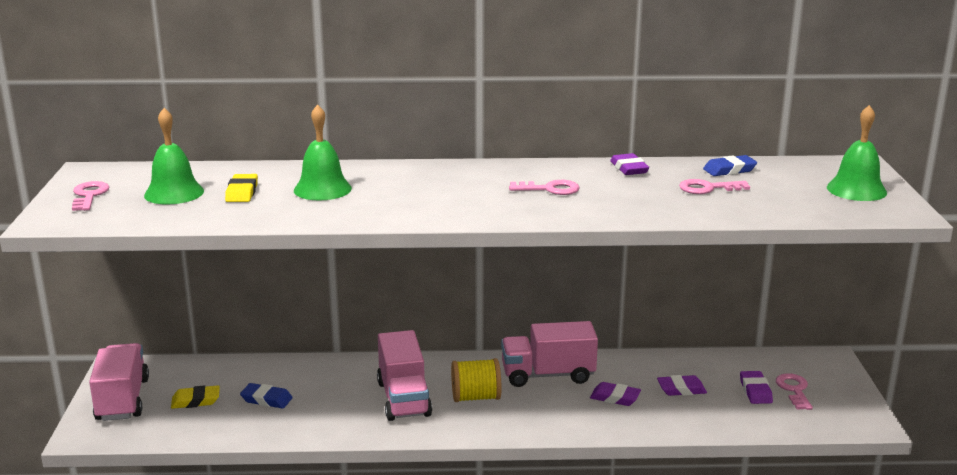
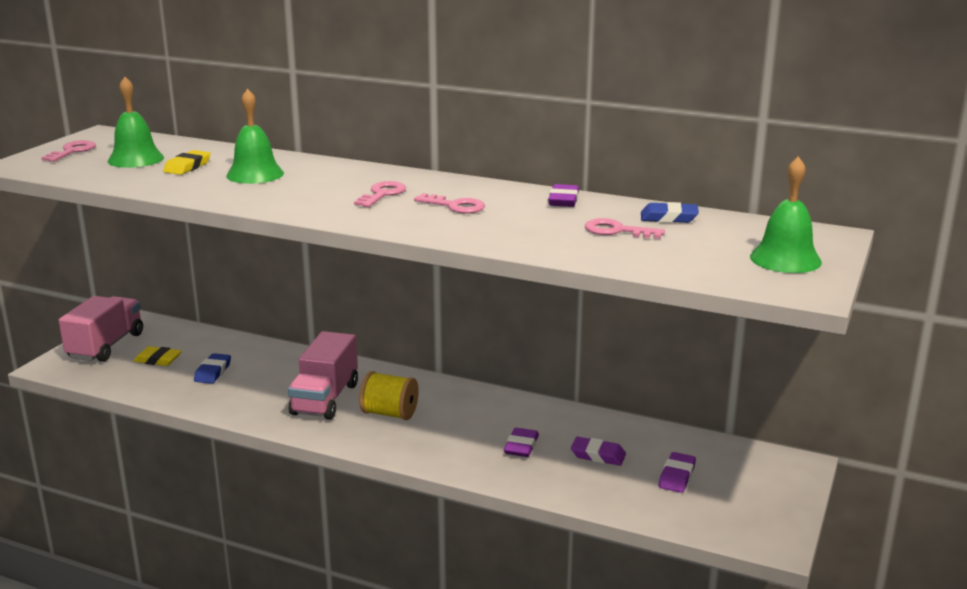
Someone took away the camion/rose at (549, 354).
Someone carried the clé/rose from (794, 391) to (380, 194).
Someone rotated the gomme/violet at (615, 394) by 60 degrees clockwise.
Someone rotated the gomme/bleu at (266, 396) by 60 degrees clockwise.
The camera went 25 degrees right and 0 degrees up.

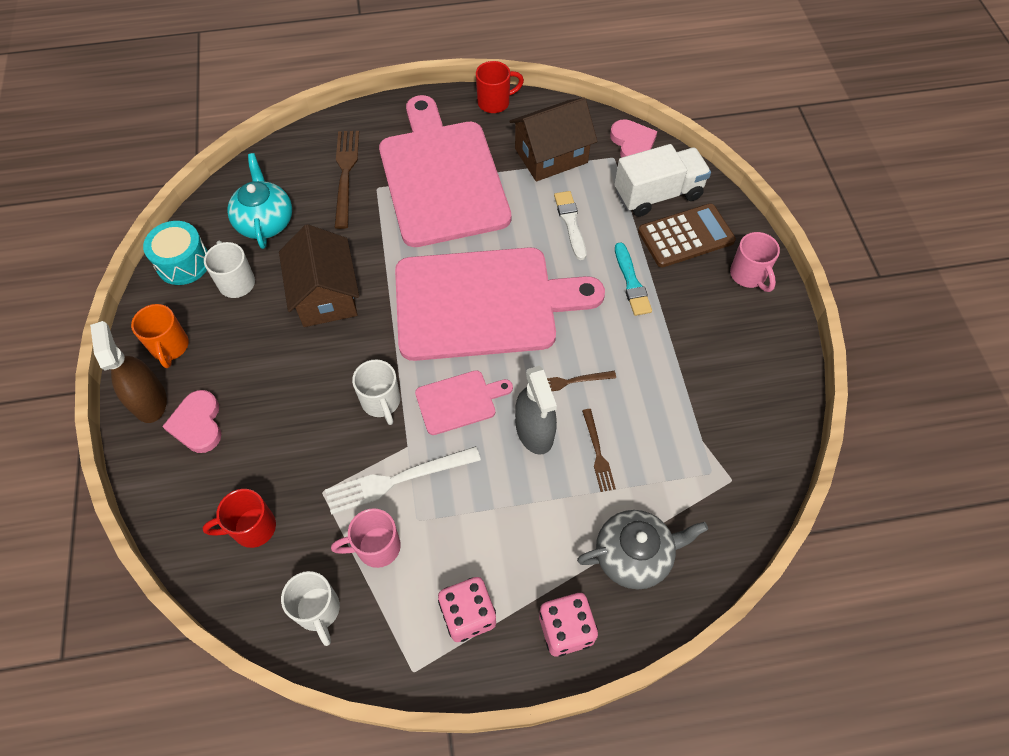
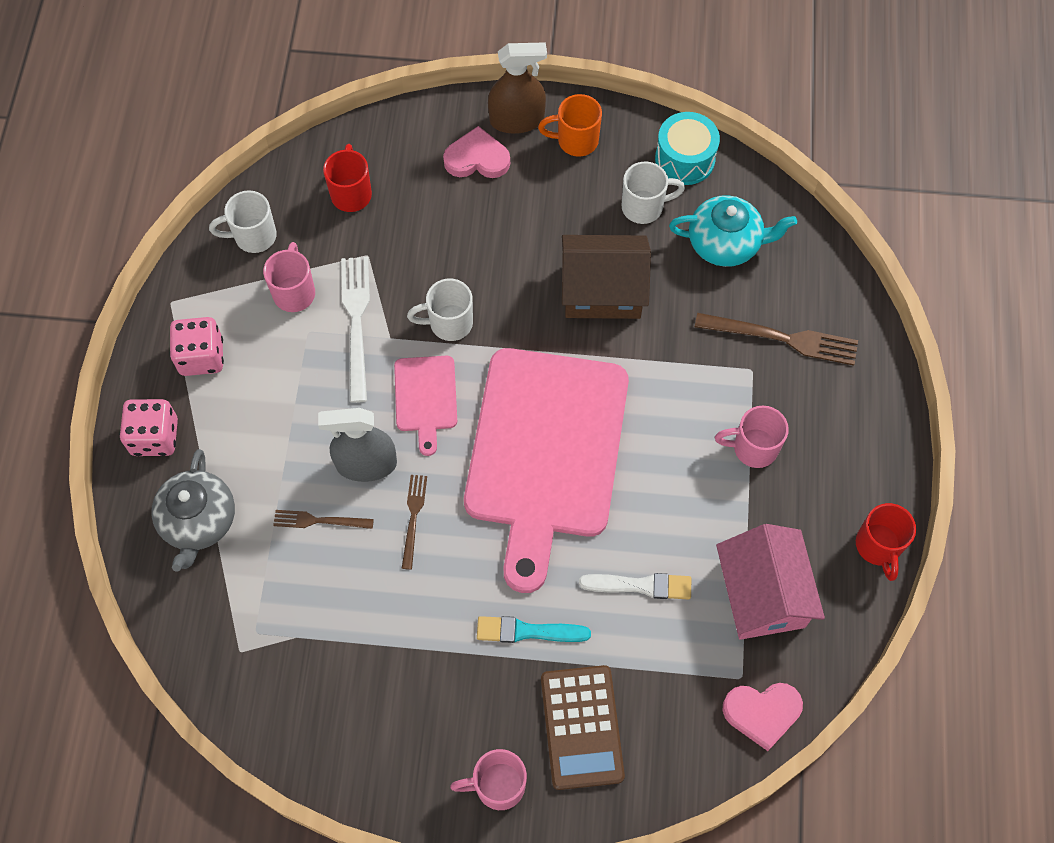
Someone swapped the planche à découper/rose at (445, 171) for the tasse/rose at (752, 437).
Someone repainted the maison/marron at (553, 139), which became the maison/rose at (770, 582).
Someone took away the camion/blanc at (663, 180).
The camera went 105 degrees right and 5 degrees up.

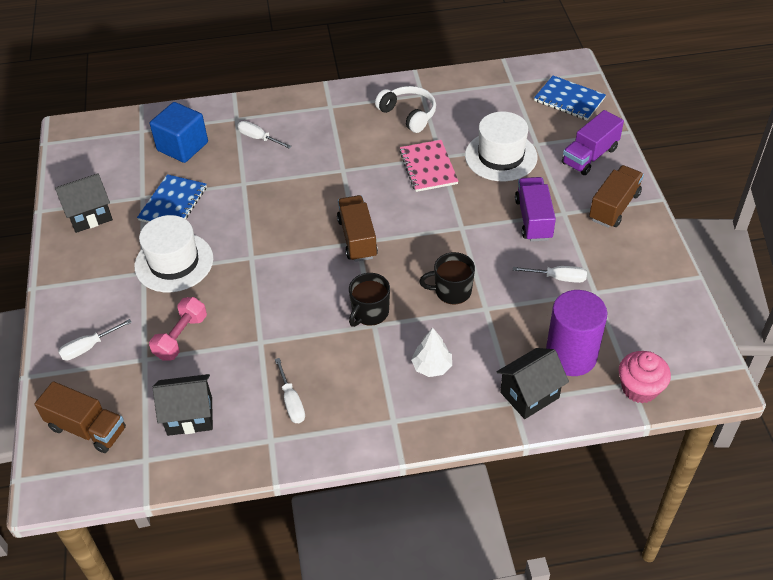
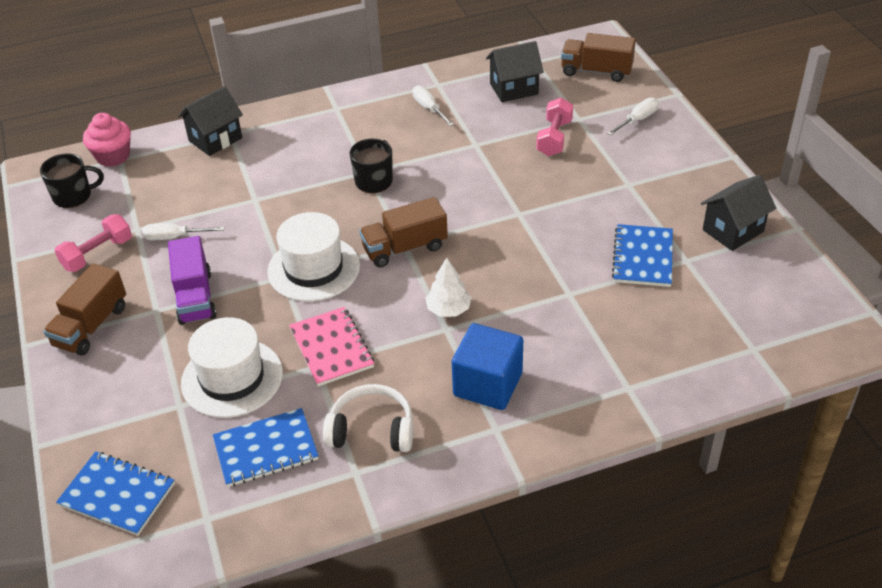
Someone rotated the casque audio/blanc at (405, 109) by 150 degrees clockwise.
Someone carried the cube/bleu from (179, 132) to (487, 366).
Someone took away the camion/violet at (593, 142).
Someone took away the tournevis/blanc at (264, 135).
Someone rotated the camion/marron at (357, 228) by 90 degrees clockwise.
Someone carried the chapeau/blanc from (173, 253) to (313, 256).
Someone carried the tasse/noir from (447, 278) to (72, 180).
Someone took away the cylindre/violet at (576, 333).
Someone carried the arbre/blanc from (431, 352) to (448, 287).
Someone put down the haltère/rose at (93, 243).
Someone put down the carnet/bleu at (266, 447).
The camera went 170 degrees right and 5 degrees down.

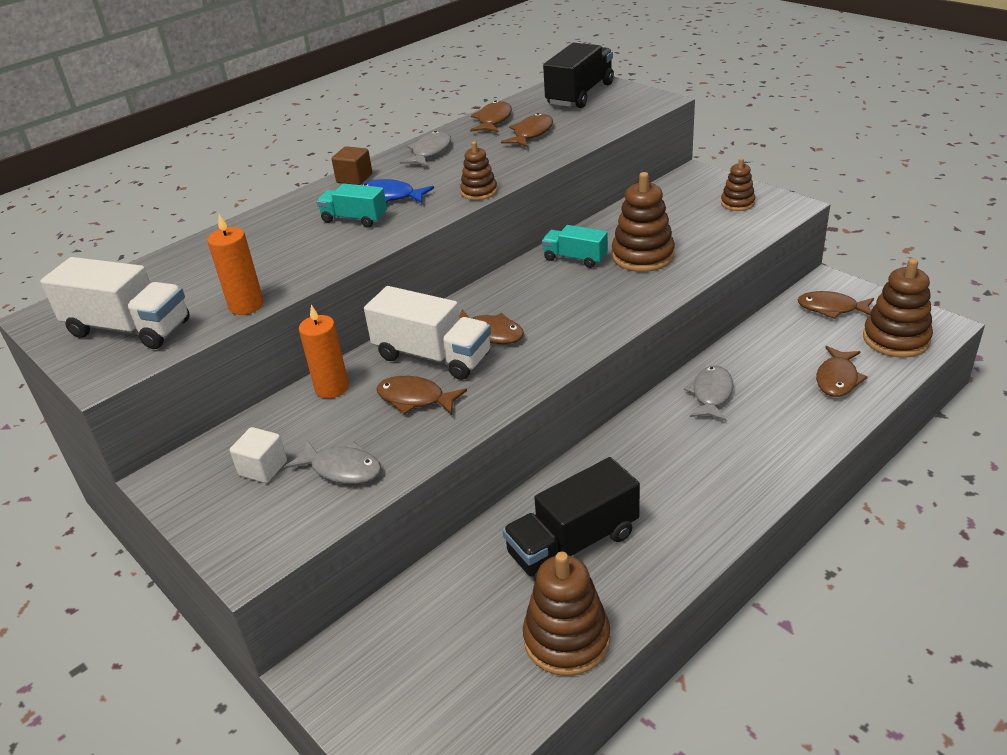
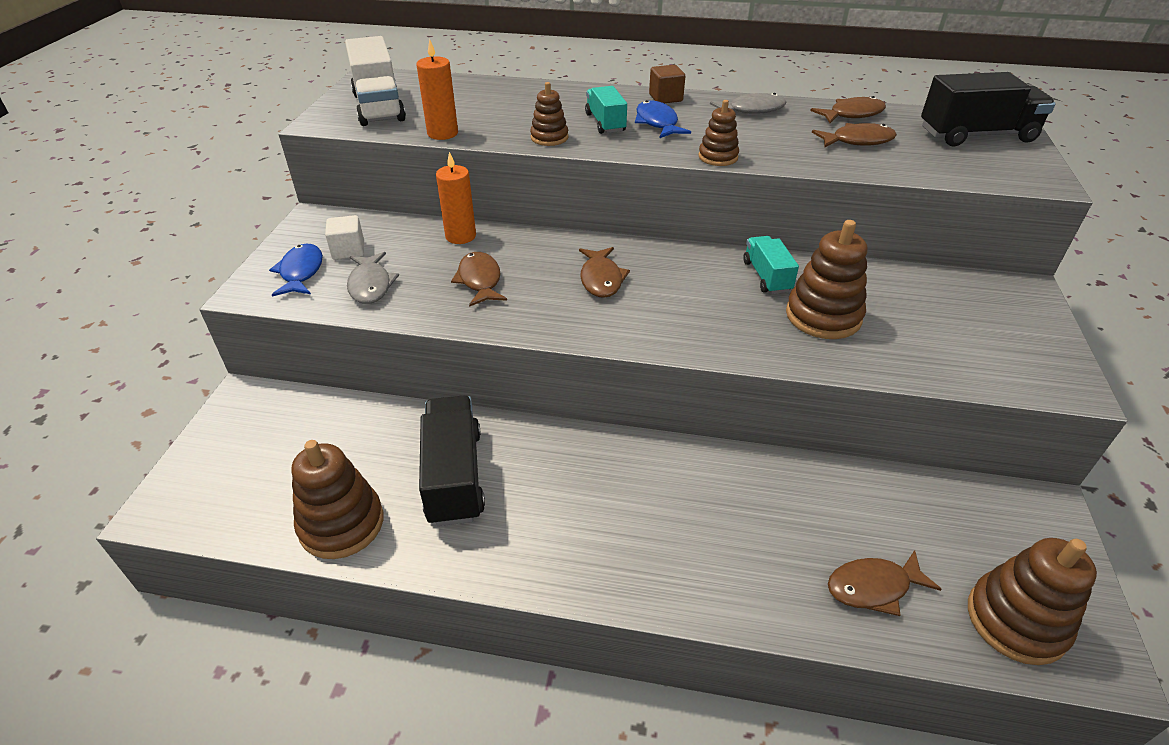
Someone carried the jouet à empiler/marron from (738, 184) to (549, 114).
Someone took away the camion/blanc at (427, 333).
Someone took away the poisson/marron at (836, 305).
Someone took away the poisson/gris at (708, 393).
Someone rotated the camion/noir at (571, 519) by 60 degrees clockwise.
Someone put down the poisson/bleu at (296, 270).
The camera went 50 degrees right and 5 degrees up.

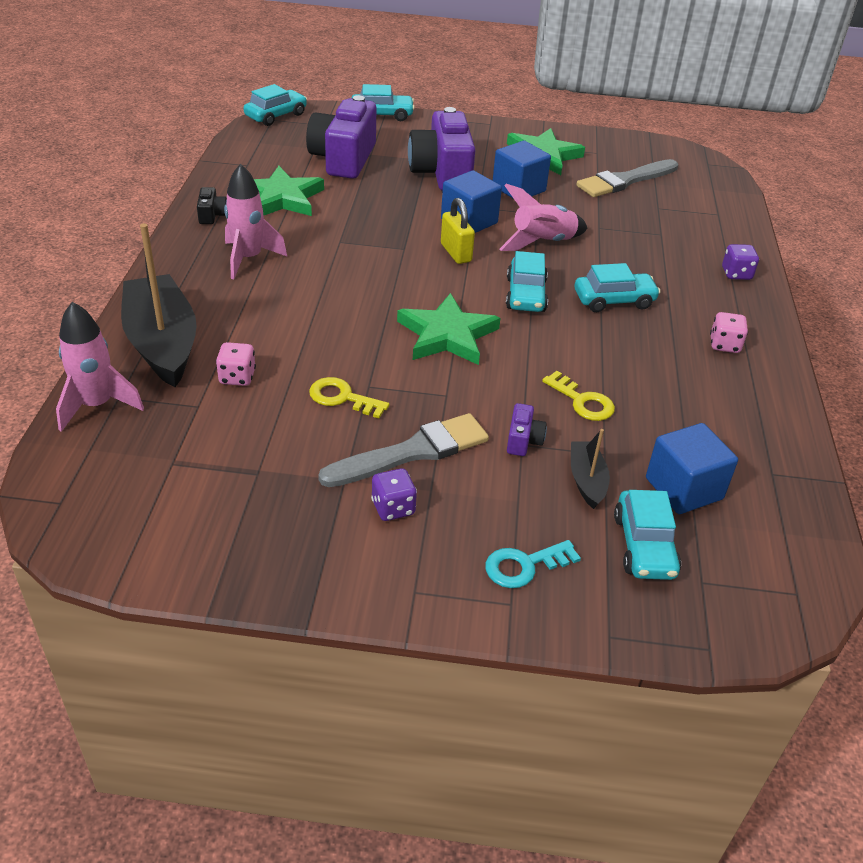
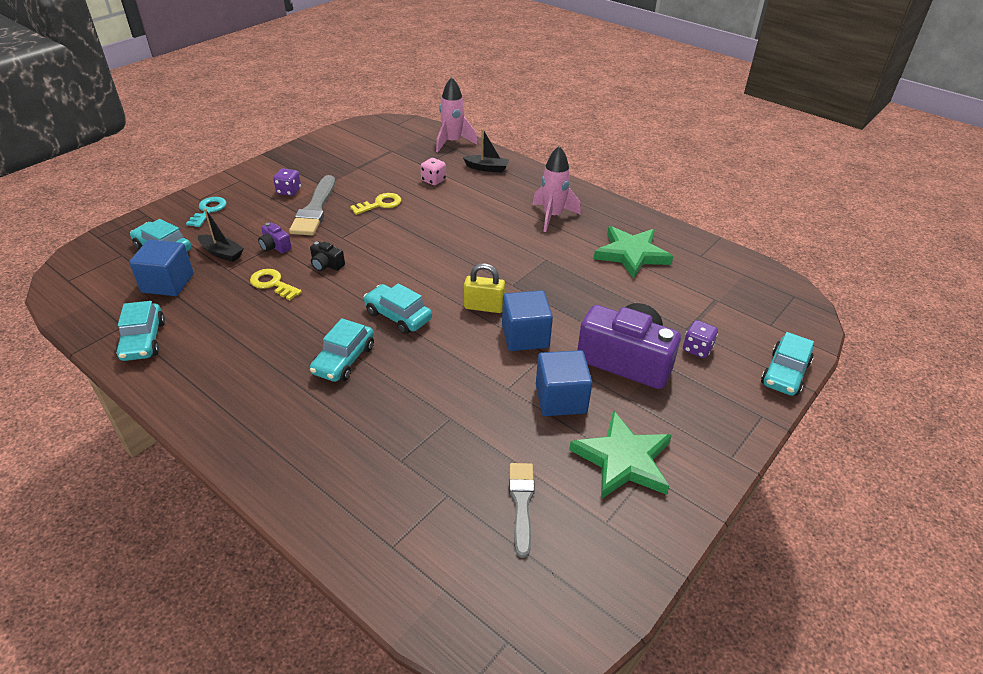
Someone carried the voiture/turquoise from (275, 105) to (140, 331).
Someone took away the appareil photo/violet at (341, 137).
Someone scaled the pinceau/gris at (627, 178) by 0.65.
Someone took away the fusée/rose at (543, 217).
Someone carried the appareil photo/noir from (212, 205) to (327, 256).
Someone scaled the bateau/noir at (159, 305) by 0.48.
Someone carried the dé/violet from (740, 262) to (700, 339).
Someone took away the étoile/vert at (449, 329).
Someone took away the dé/rose at (729, 332).
Someone rotated the clé/jaune at (578, 396) by 45 degrees clockwise.
The camera went 125 degrees right and 0 degrees up.

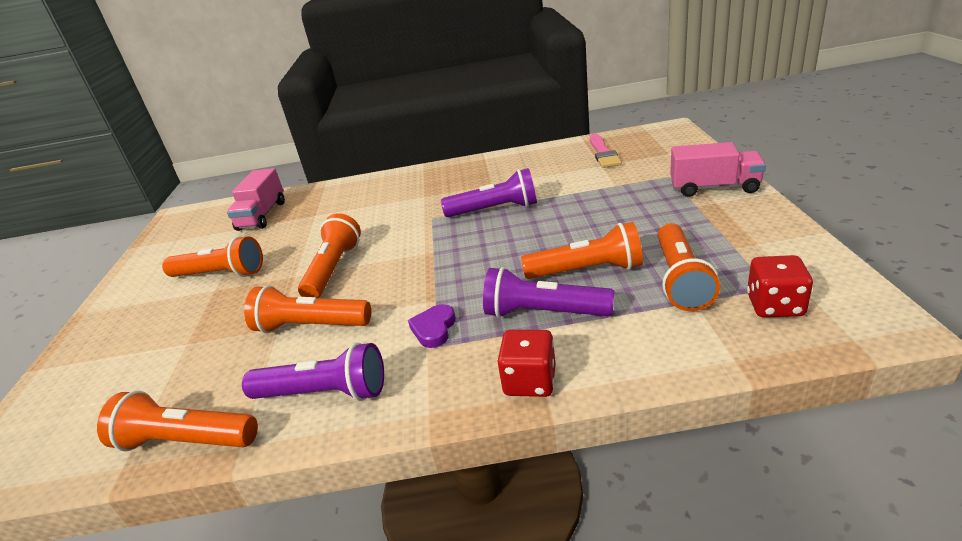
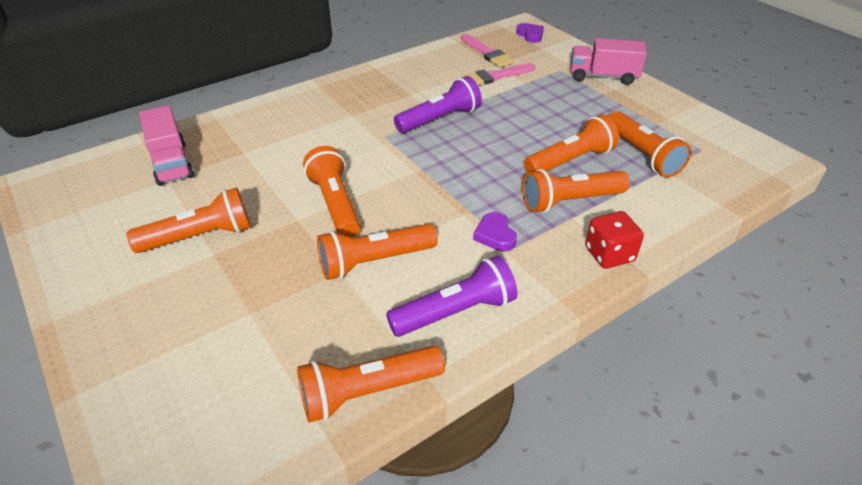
Someone rotated the camion/rose at (718, 169) by 150 degrees counterclockwise.
Someone took away the dé/rouge at (780, 286).
Someone repainted the lampe de poche/violet at (548, 292), which became the lampe de poche/orange at (576, 191).
Someone put down the cœur/violet at (530, 33).
Someone put down the pinceau/rose at (498, 74).
The camera went 35 degrees left and 10 degrees up.

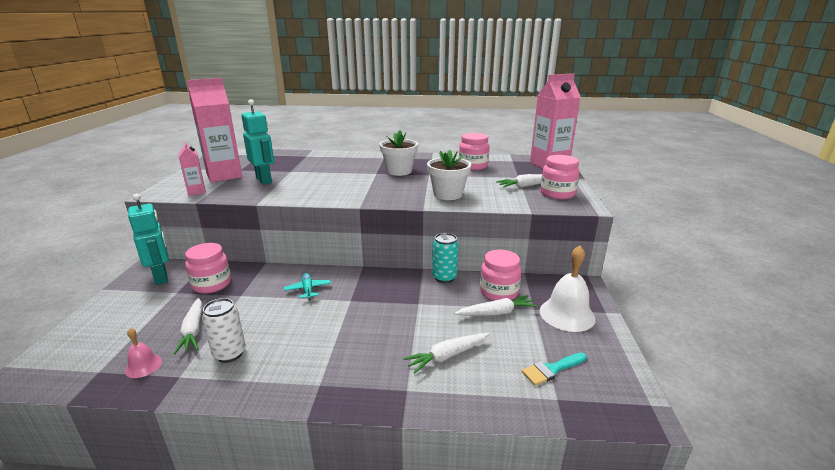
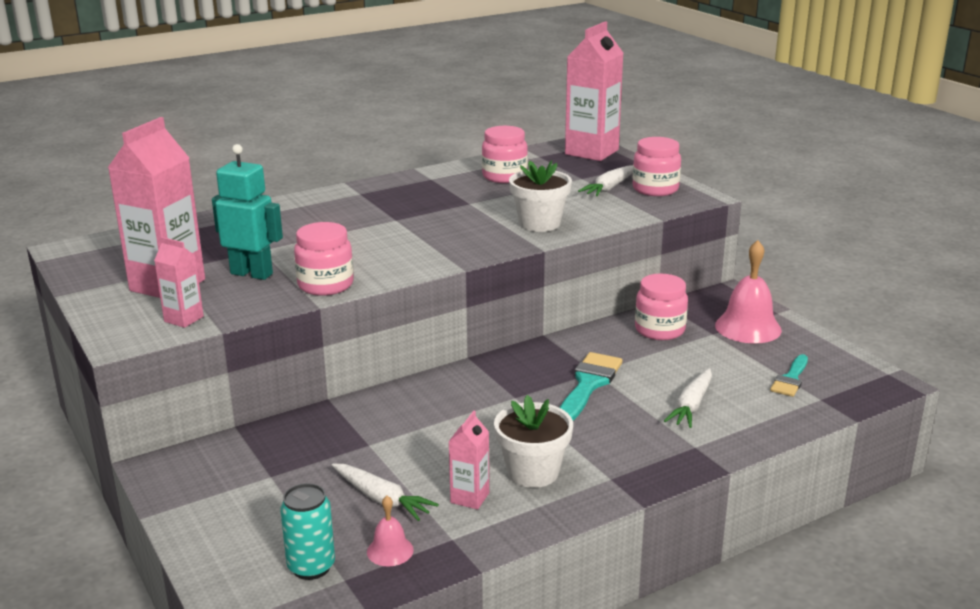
Someone carried the pot de fleurs/blanc from (398, 153) to (533, 441).
Someone took away the robot/turquoise at (148, 239).
Someone carried the canette/turquoise from (445, 258) to (307, 531).
Someone carried the bocal/rose from (208, 268) to (324, 259).
Someone repainted the cloche/blanc at (568, 289), which became the cloche/rose at (748, 291).
Someone took away the avion/turquoise at (307, 286).
Someone took away the carotte/blanc at (496, 305).
Someone swapped the canette/blanc at (224, 330) for the brique de lait/rose at (469, 460).
Someone put down the pinceau/turquoise at (591, 386).
The camera went 35 degrees left and 0 degrees up.

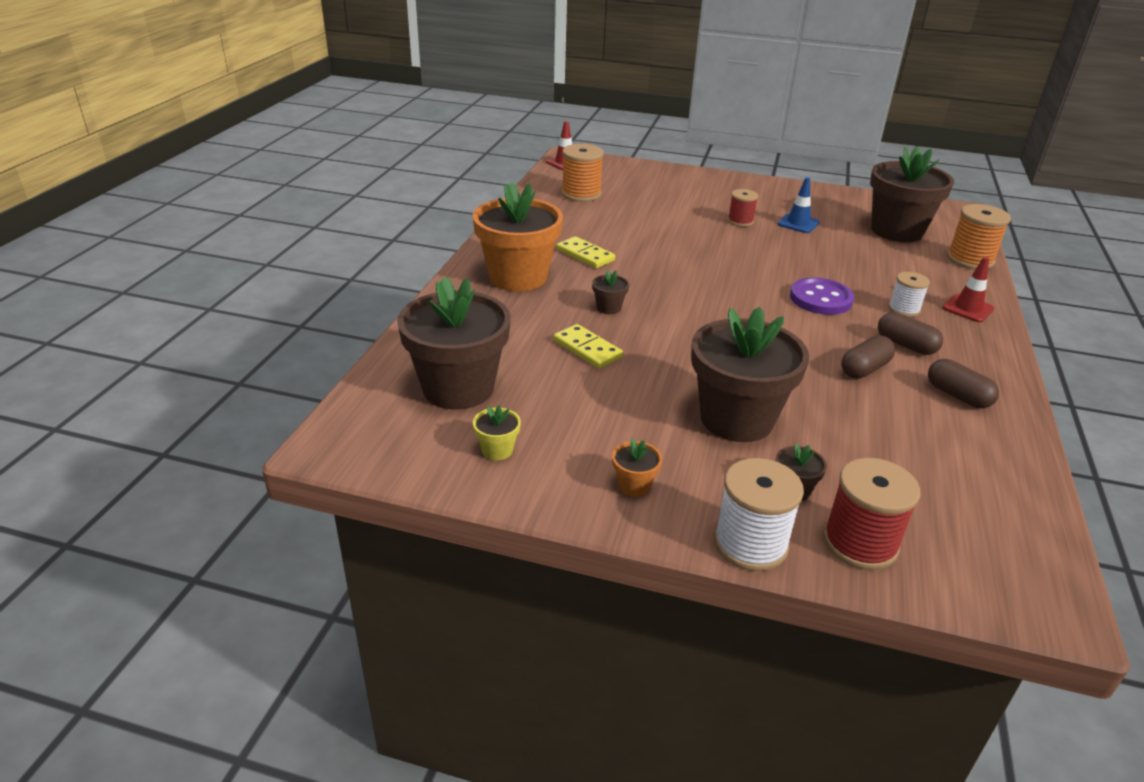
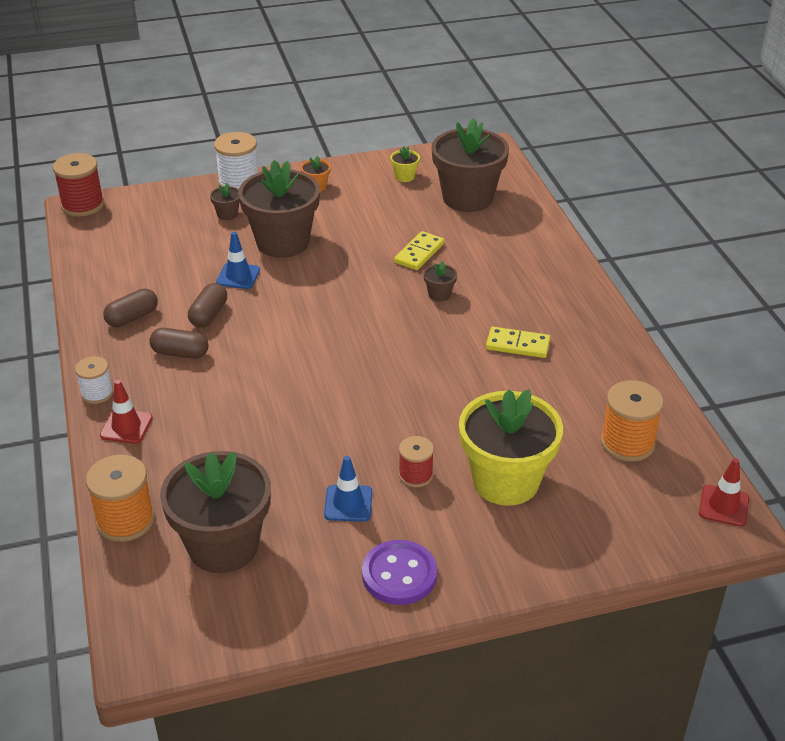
Someone took away the pot de fleurs/orange at (517, 236).
Someone carried the bobine/blanc from (909, 294) to (94, 380).
Someone carried the bouton/violet from (822, 296) to (399, 572).
Someone rotated the domino/jaune at (588, 346) by 75 degrees counterclockwise.
Someone rotated the gélule/marron at (963, 383) by 60 degrees counterclockwise.
Someone carried the bobine/rouge from (871, 514) to (78, 185).
Someone put down the cône de chantier/bleu at (238, 260).
Someone put down the pot de fleurs/jaune at (511, 447).
The camera went 150 degrees right and 5 degrees up.

